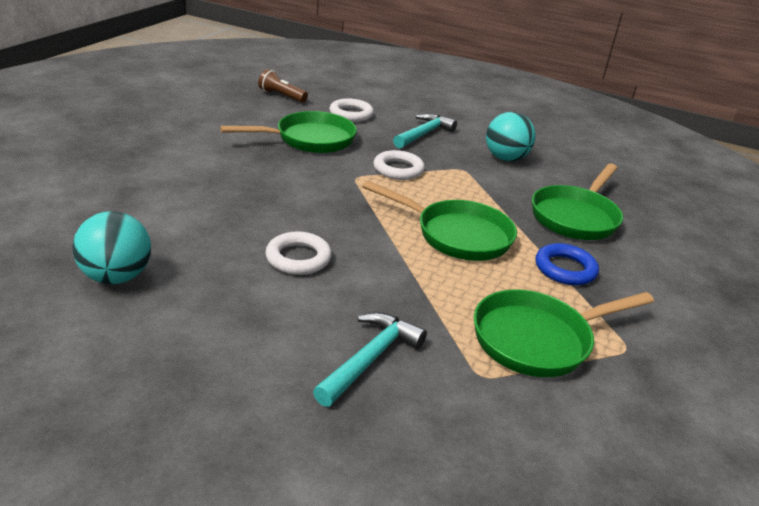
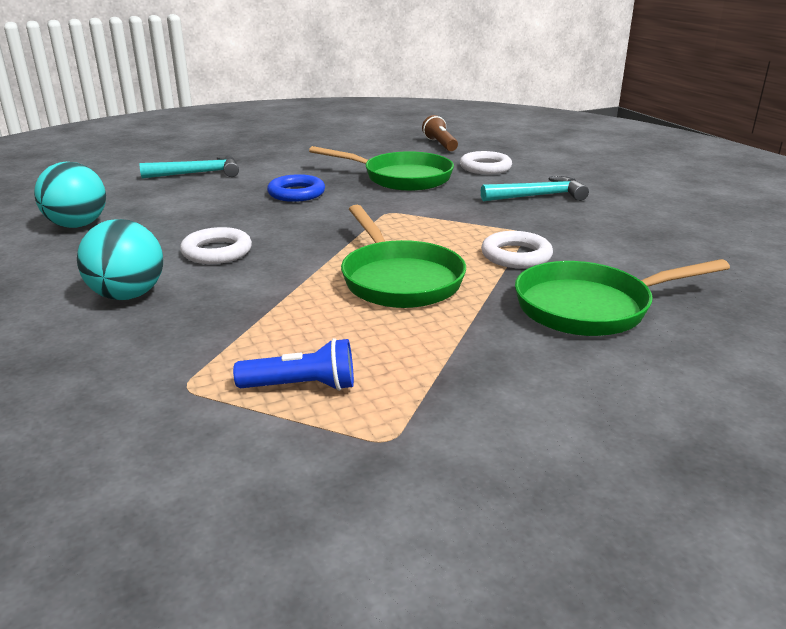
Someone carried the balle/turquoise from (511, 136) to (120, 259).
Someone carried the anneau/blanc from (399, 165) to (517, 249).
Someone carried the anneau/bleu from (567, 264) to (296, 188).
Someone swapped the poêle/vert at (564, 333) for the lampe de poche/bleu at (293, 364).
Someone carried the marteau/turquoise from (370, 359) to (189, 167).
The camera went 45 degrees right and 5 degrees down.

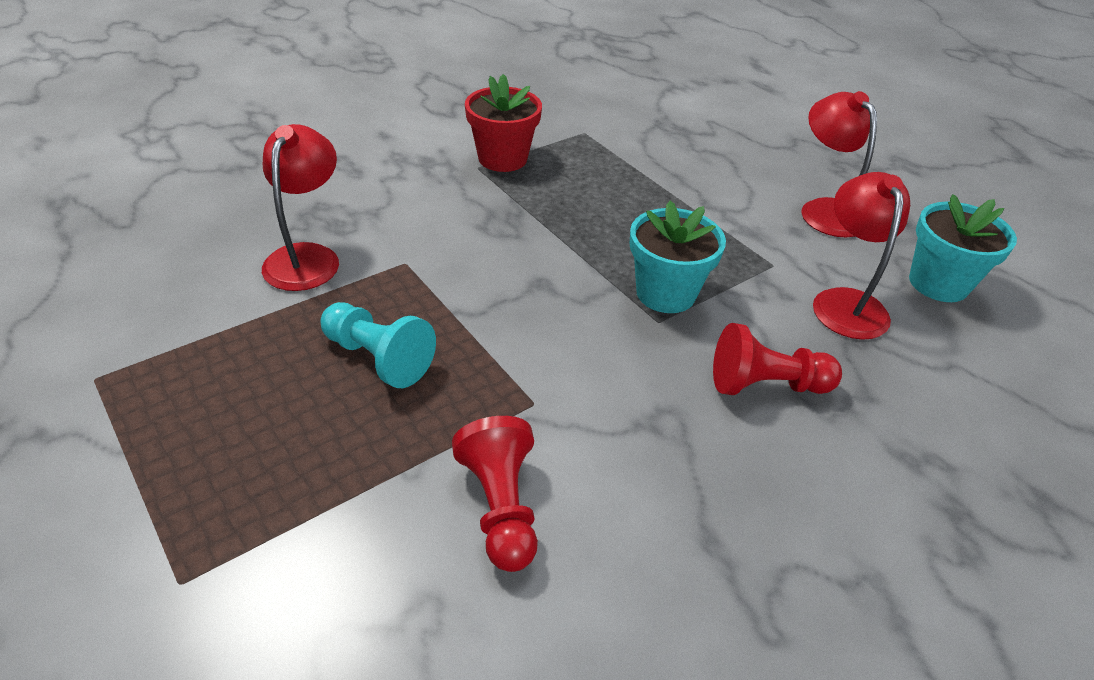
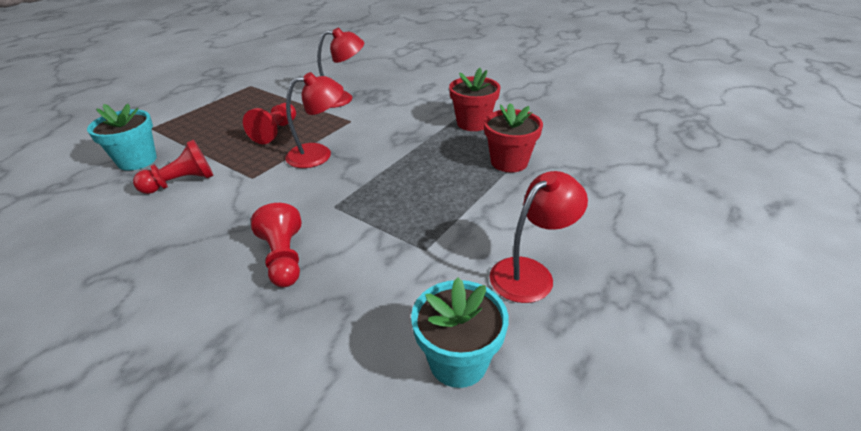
Someone carried the lampe/rouge from (861, 256) to (314, 120).
Someone carried the pot de fleurs/turquoise from (678, 257) to (122, 137).
Someone repainted the pion/turquoise at (378, 345), which became the pion/rouge at (269, 123).
Someone put down the pot de fleurs/rouge at (513, 137).
The camera went 75 degrees right and 5 degrees down.

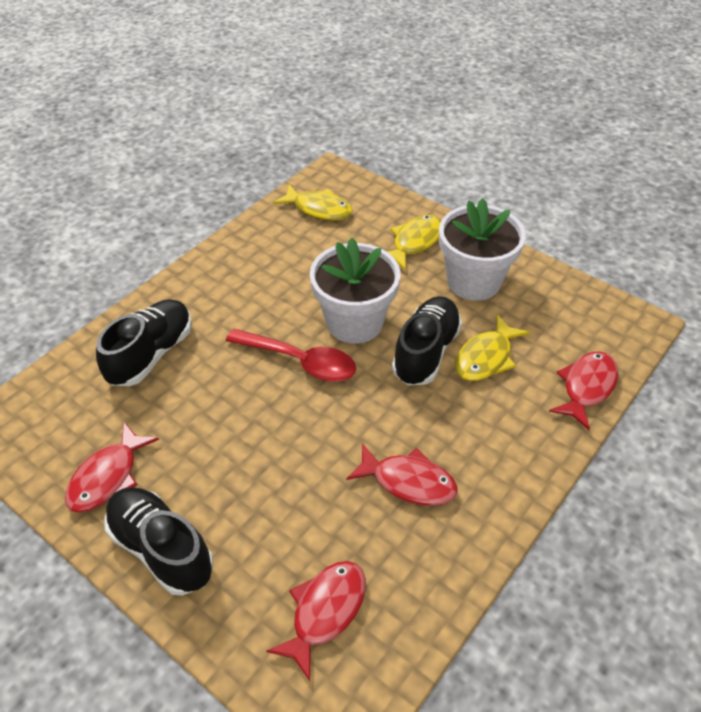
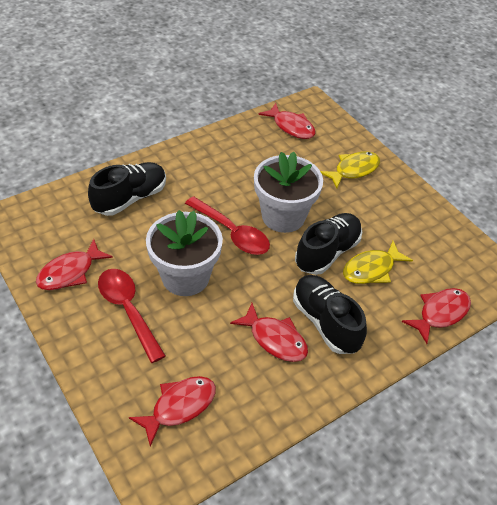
Someone repainted the poisson/jaune at (313, 202), which became the poisson/rouge at (286, 121).
Someone carried the pot de fleurs/blanc from (482, 249) to (184, 253).
Someone carried the chaussure/noir from (158, 541) to (330, 314).
Someone put down the cuillère/rouge at (132, 316).
The camera went 15 degrees right and 0 degrees up.

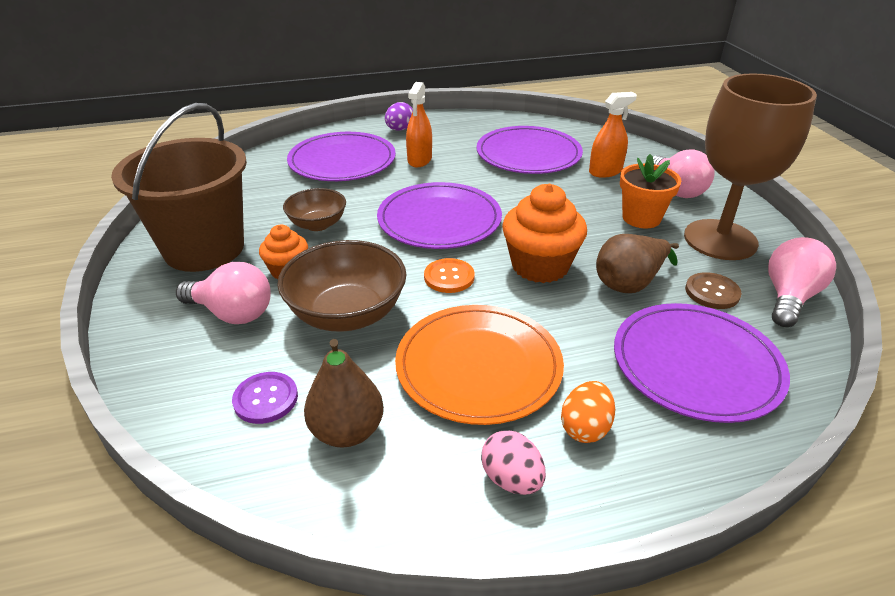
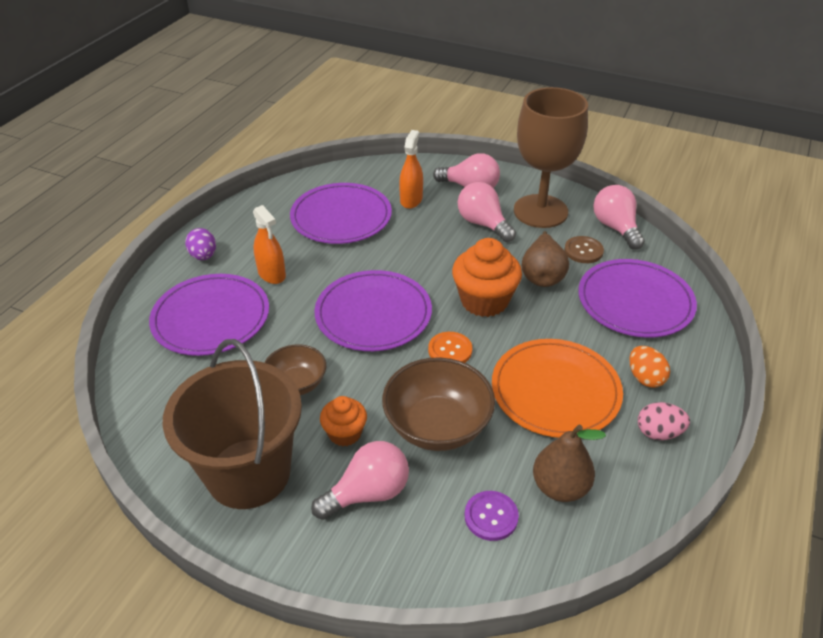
Someone swapped the pot de fleurs/orange at (650, 191) for the ampoule/rose at (487, 212).
The camera went 50 degrees left and 5 degrees up.

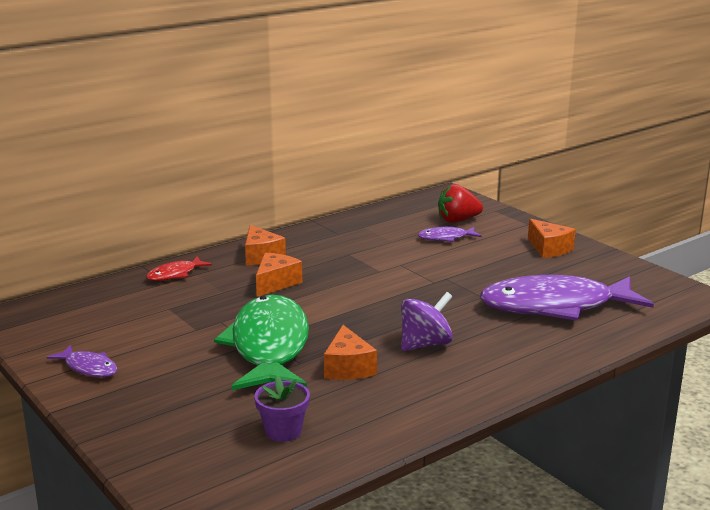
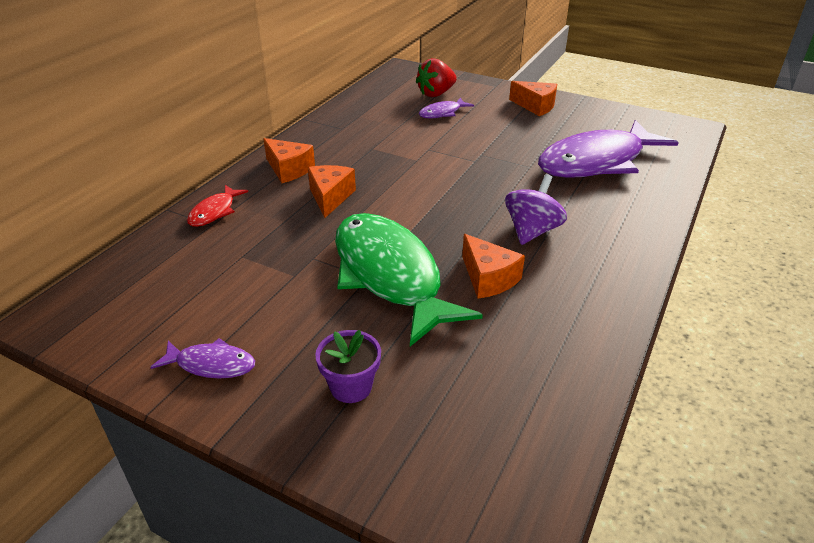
Someone carried the pot de fleurs/violet from (282, 409) to (348, 366).
The camera went 25 degrees left and 15 degrees up.

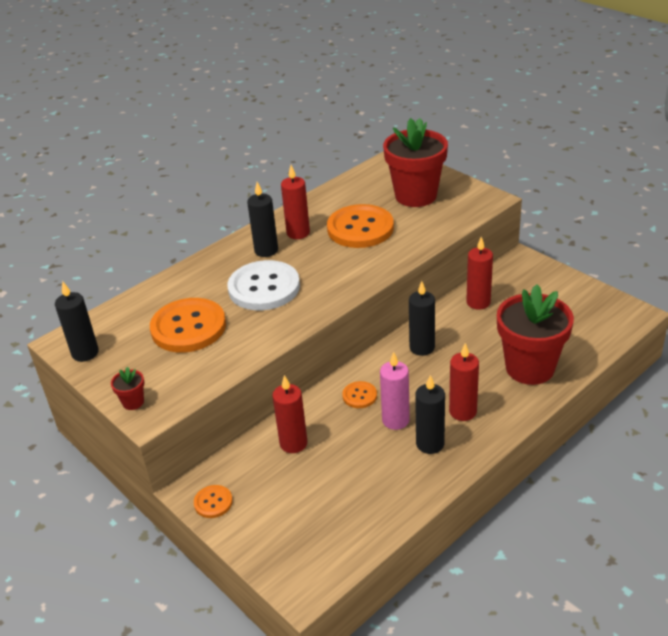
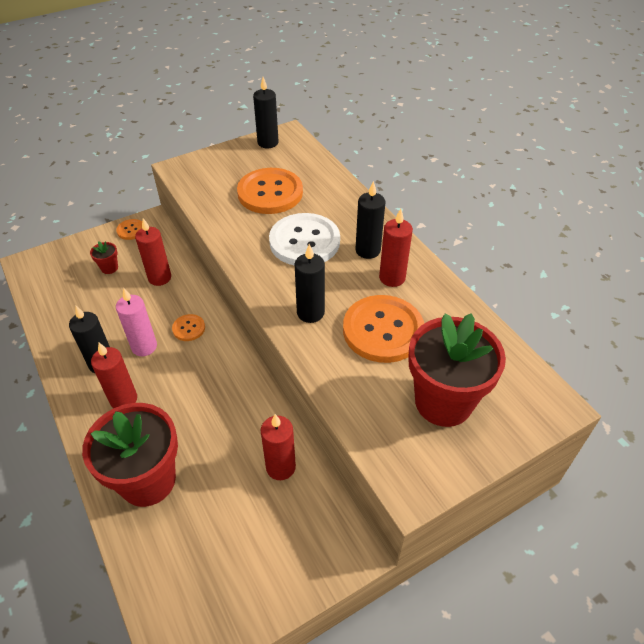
Someone carried the bougie/noir from (422, 318) to (310, 283).
Someone carried the pot de fleurs/rouge from (127, 388) to (104, 257).
The camera went 100 degrees right and 10 degrees up.

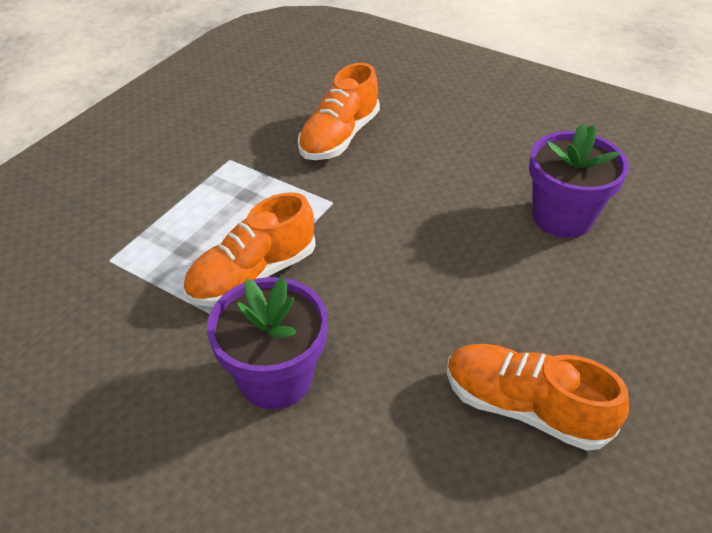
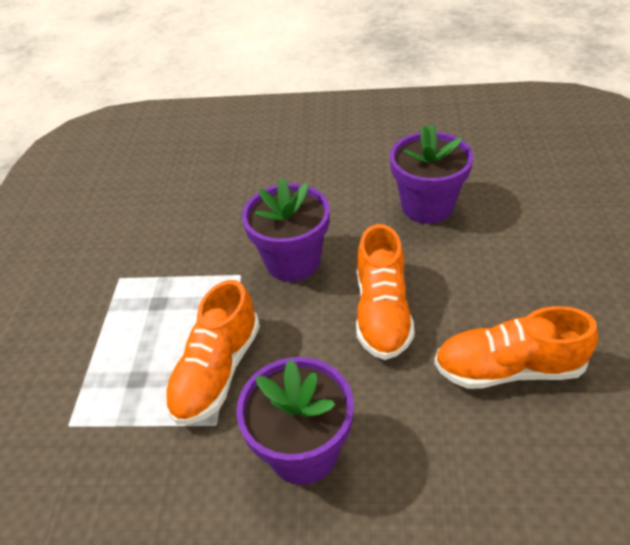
Someone carried the chaussure/orange from (339, 111) to (385, 292).
Someone put down the pot de fleurs/violet at (286, 230).
The camera went 25 degrees left and 0 degrees up.

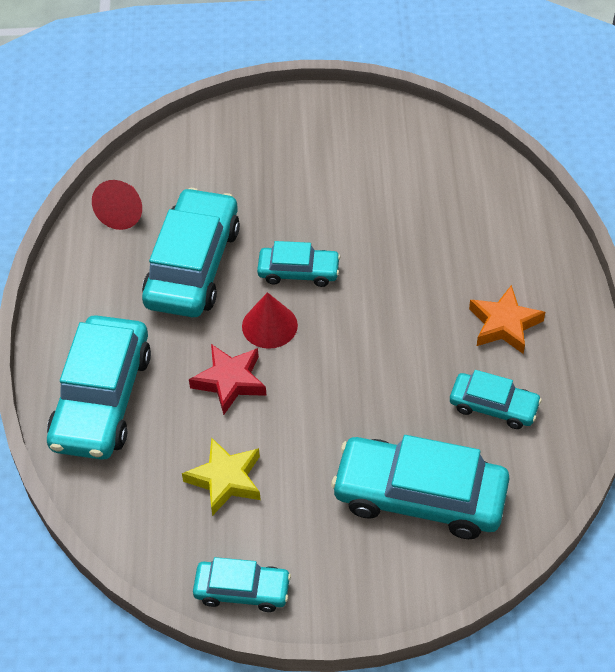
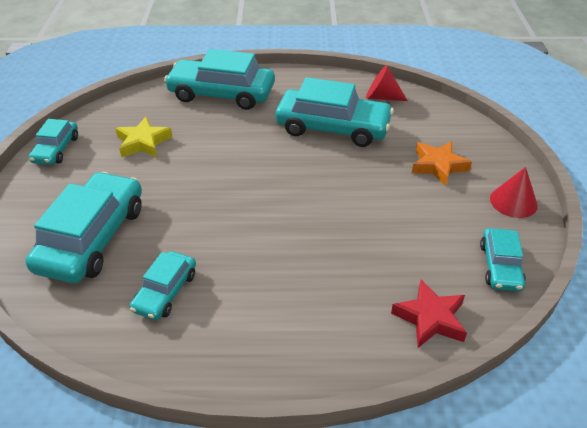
Someone carried the voiture/turquoise from (299, 264) to (503, 260).
Someone carried the étoile/orange from (507, 319) to (441, 163).
Someone carried the cône/rouge from (270, 320) to (514, 192).
Someone carried the étoile/rouge from (228, 379) to (429, 313).
The camera went 90 degrees right and 10 degrees down.

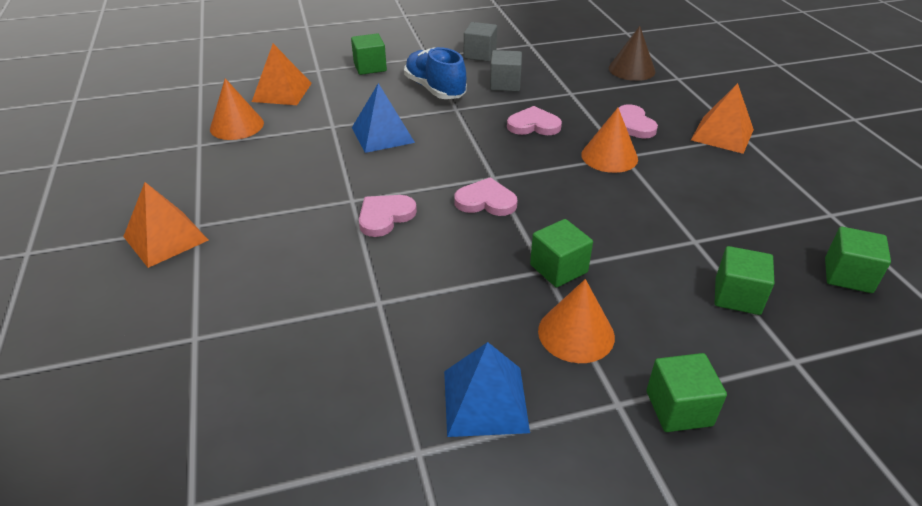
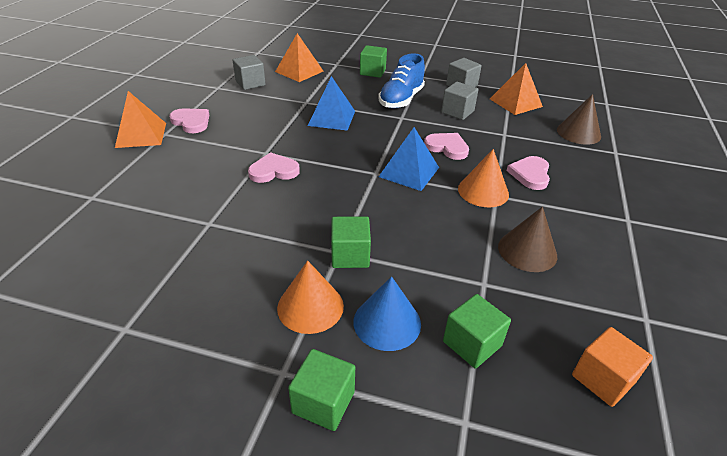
Someone rotated the chaussure/bleu at (435, 73) by 150 degrees counterclockwise.
Someone swapped the cône/orange at (237, 109) for the cube/gris at (249, 72).
Someone carried the pyramide/orange from (722, 118) to (516, 89).
Someone carried the cœur/rose from (485, 196) to (189, 120).
Someone repainted the cube/vert at (858, 260), which became the cube/orange at (612, 367).
Someone carried the pyramide/bleu from (487, 389) to (409, 159).
Someone put down the cône/marron at (527, 239).
Someone put down the cône/bleu at (387, 313).
The camera went 30 degrees right and 0 degrees up.

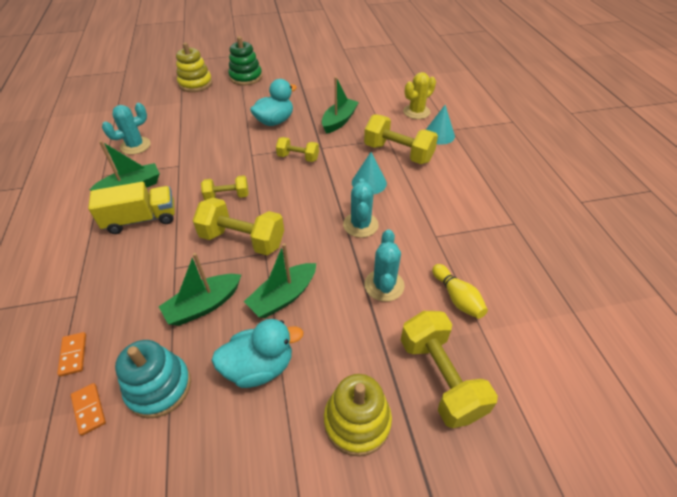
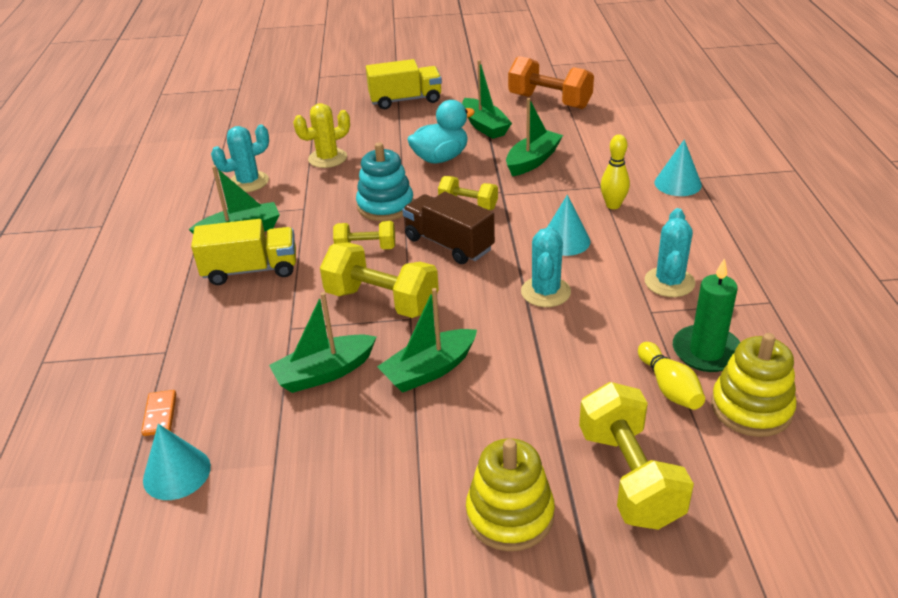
Someone swapped the jouet à empiler/vert at (245, 61) for the camion/jaune at (404, 84).
Someone carried the jouet à empiler/jaune from (194, 67) to (754, 385).
Someone carried the cactus/jaune from (419, 95) to (321, 135).
Someone swapped the haltère/jaune at (401, 139) for the quille/jaune at (615, 171).
Someone carried the cactus/turquoise from (384, 265) to (669, 252).
Someone took away the canard/turquoise at (257, 353).
Someone carried the jouet à empiler/turquoise from (153, 379) to (385, 181).
Someone swapped the domino/orange at (88, 409) for the cône/turquoise at (177, 462).
Someone put down the haltère/orange at (551, 82).
Someone put down the bateau/vert at (487, 99).
Someone put down the camion/marron at (448, 228).
Someone put down the bougie/vert at (706, 315).
The camera went 10 degrees right and 10 degrees down.

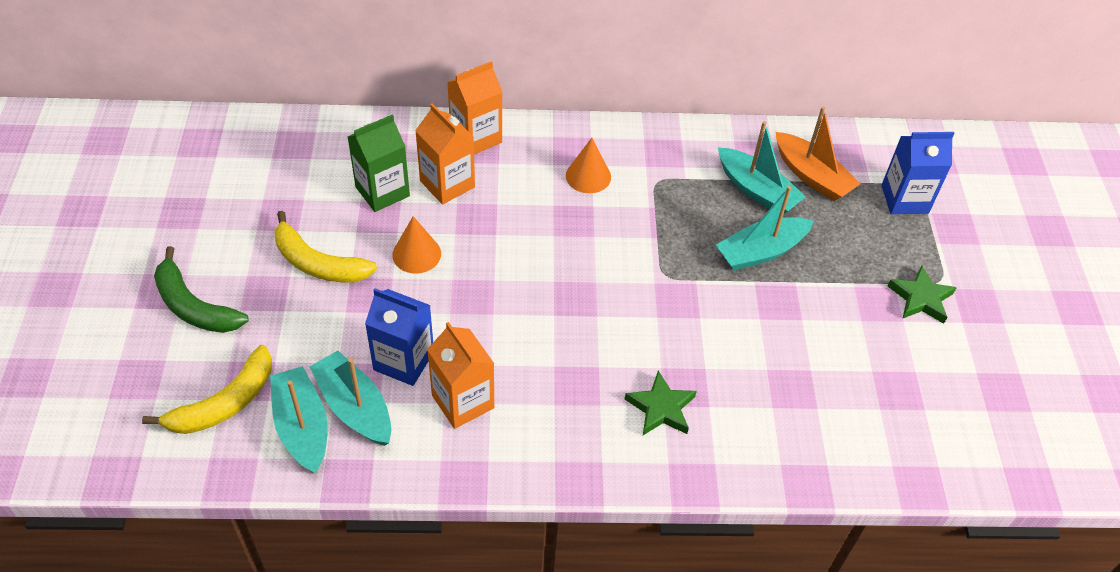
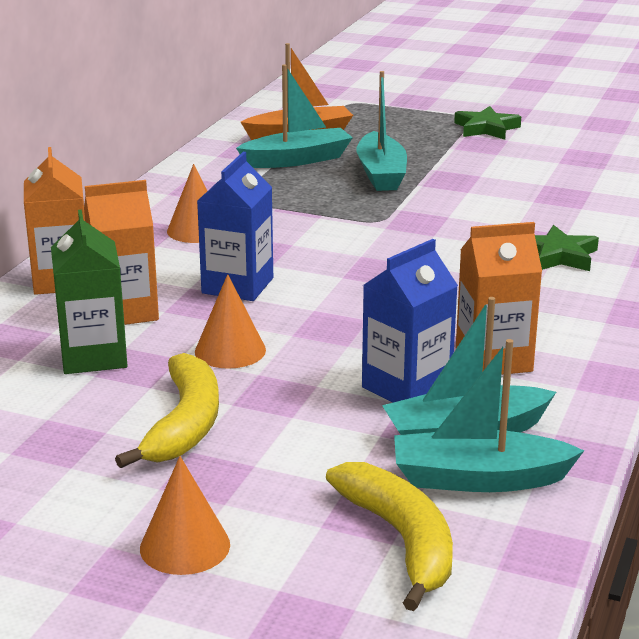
Someone carried the brique de lait/bleu from (918, 173) to (235, 226).
Someone rotated the banane/jaune at (326, 247) by 45 degrees counterclockwise.
Someone swapped the banane/vert at (201, 289) for the cône/orange at (185, 515).
The camera went 65 degrees left and 25 degrees down.

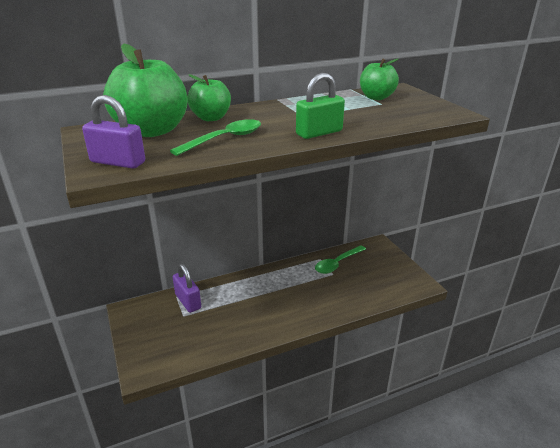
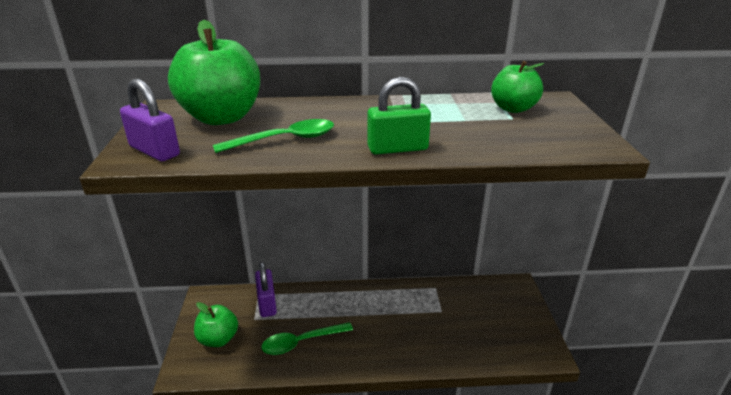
Someone carried the pomme/vert from (209, 97) to (216, 324).
Someone carried the cuillère/vert from (340, 259) to (307, 338).
The camera went 20 degrees right and 0 degrees up.

